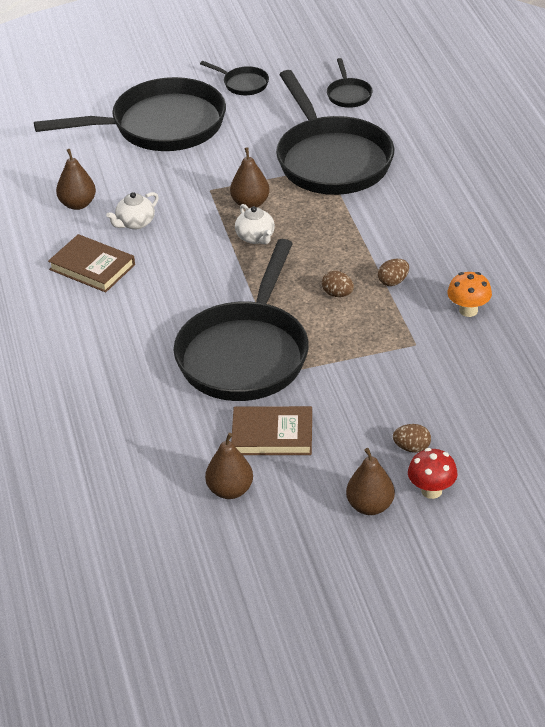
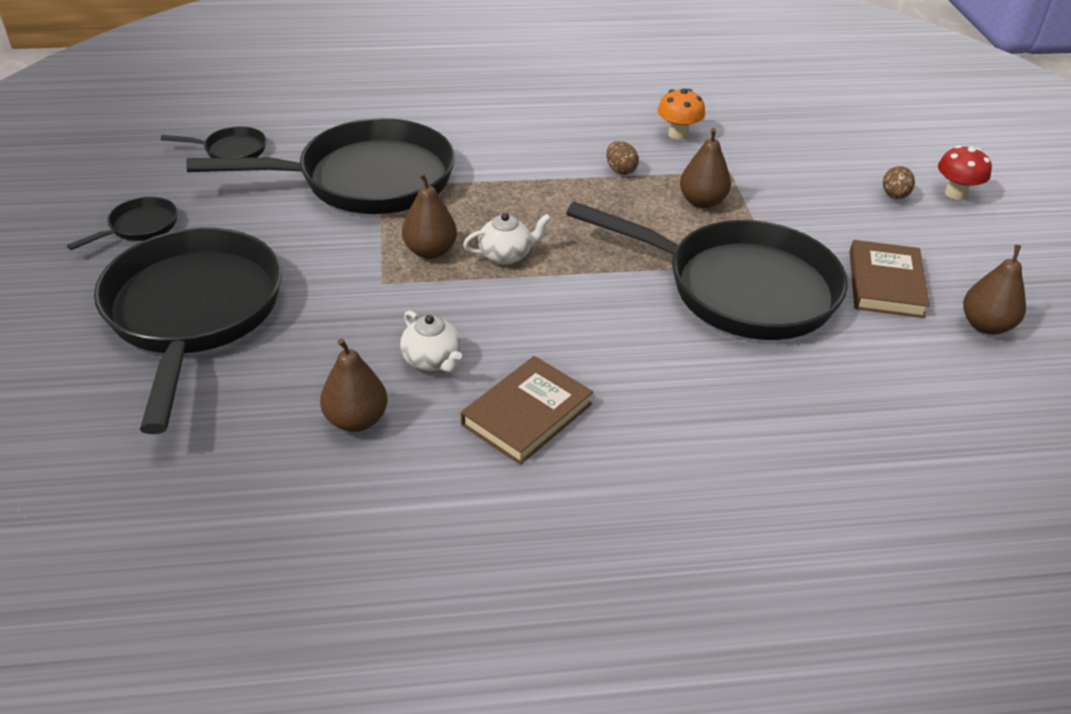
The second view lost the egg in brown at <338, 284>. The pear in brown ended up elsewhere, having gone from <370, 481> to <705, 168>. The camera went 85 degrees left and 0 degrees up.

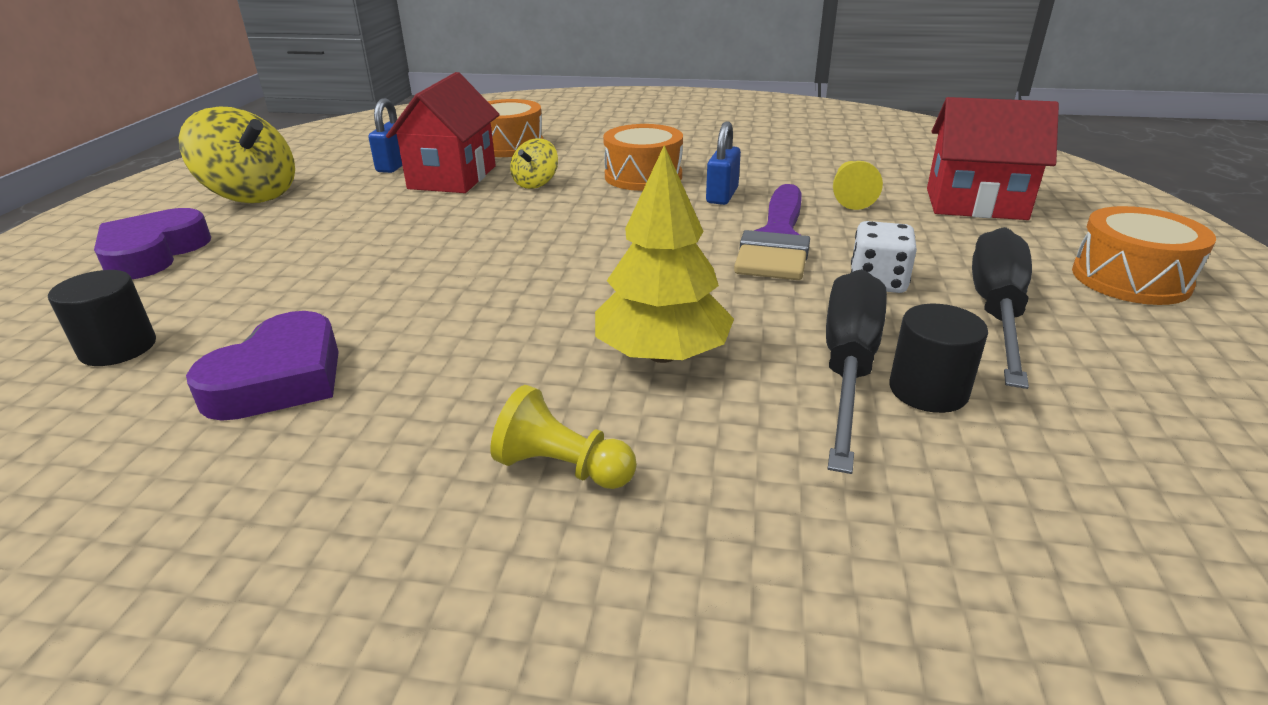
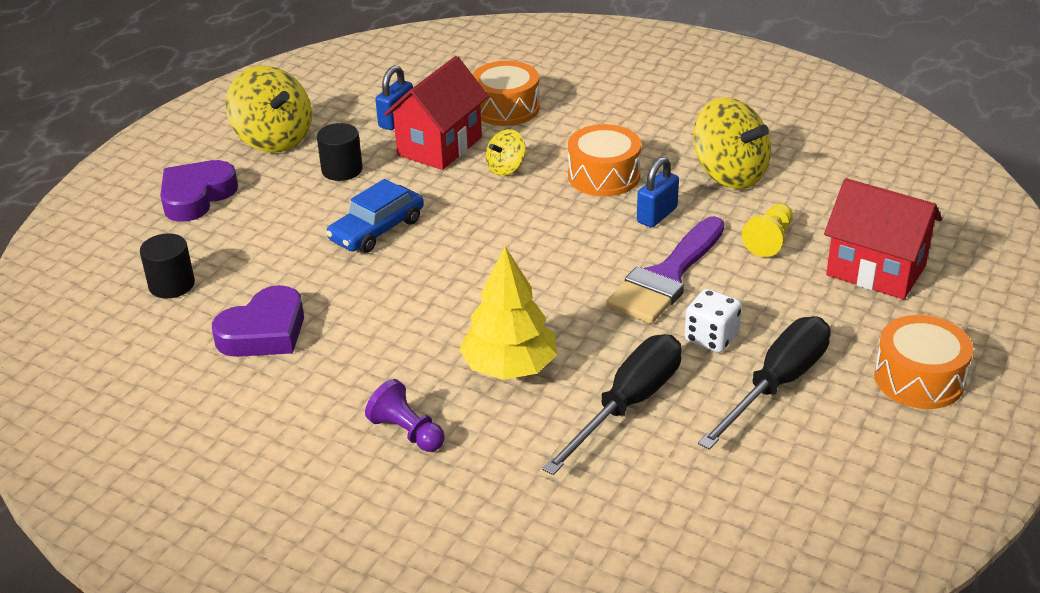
The second view gained the car in blue at <375, 216>. The second view gained the spinning top in yellow at <732, 143>. The cylinder in black ended up elsewhere, having gone from <938, 358> to <340, 152>. What was the pawn in yellow at <563, 437> turned into the pawn in purple at <405, 415>. The camera went 20 degrees right and 5 degrees up.

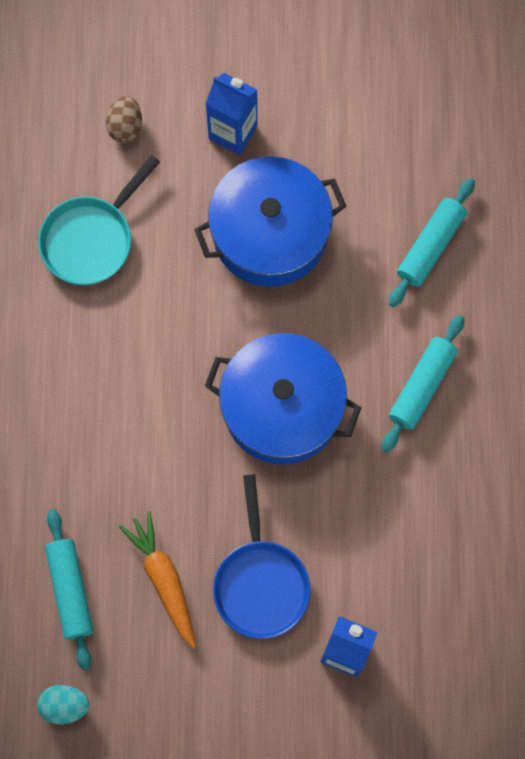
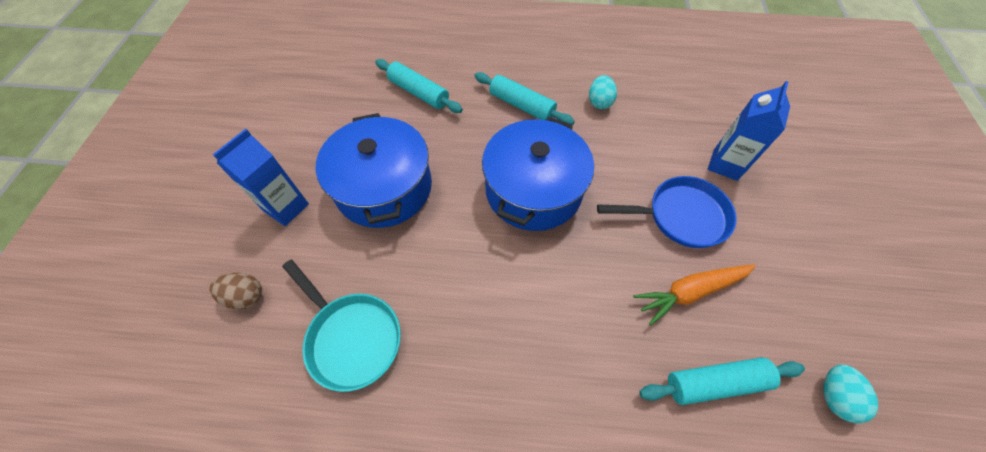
The second view gained the egg in turquoise at <603, 92>. The camera went 85 degrees left and 15 degrees down.

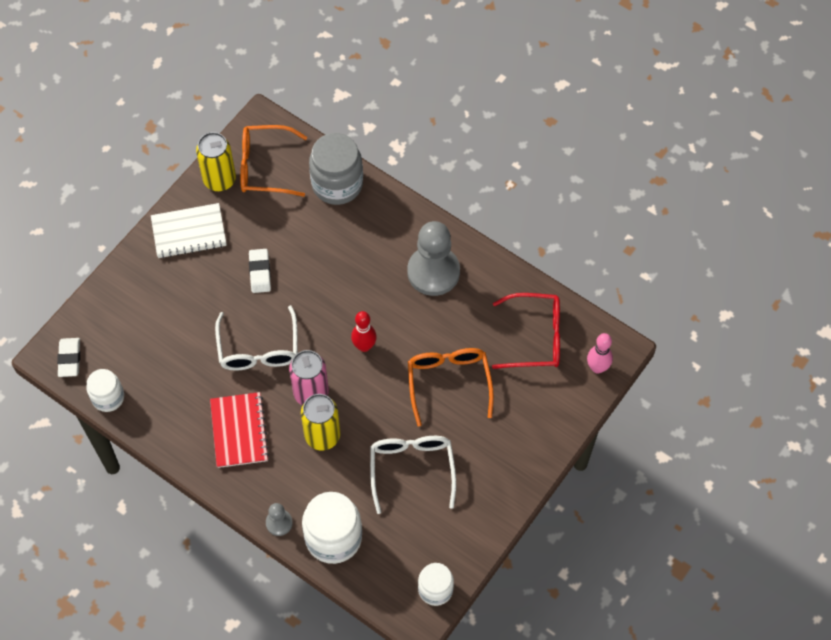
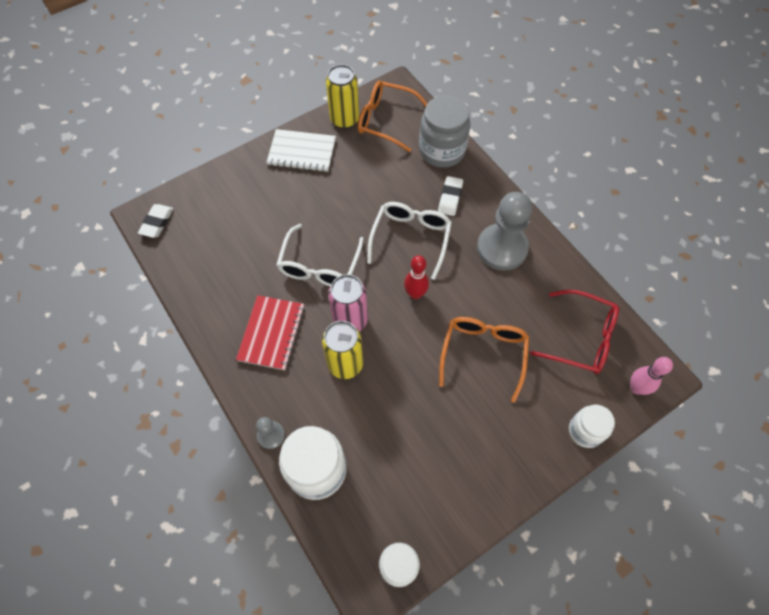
The jar in white ended up elsewhere, having gone from <105, 390> to <592, 426>. The eraser in white ended up elsewhere, having gone from <260, 271> to <450, 196>. The glasses in white ended up elsewhere, having gone from <413, 475> to <409, 241>. The camera went 20 degrees right and 0 degrees up.

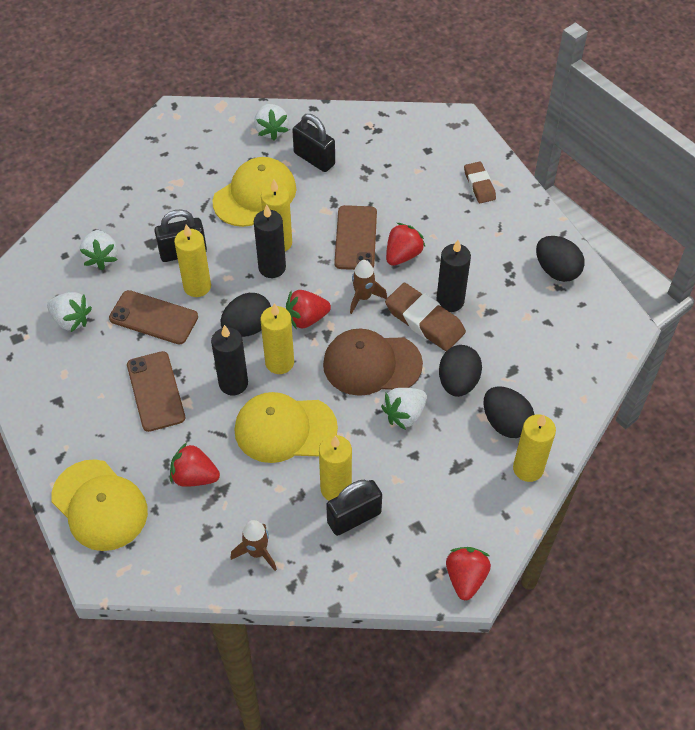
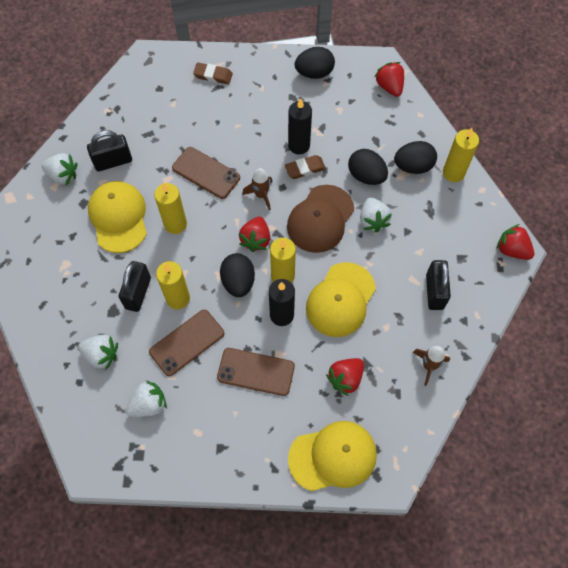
The second view lost the candle in black at <270, 241>. The second view lost the candle in yellow at <335, 468>. The strawberry in red ended up elsewhere, having gone from <405, 244> to <389, 79>. The size of the eraser in brown at <425, 317> changed by a factor of 0.62. The camera went 60 degrees left and 10 degrees up.

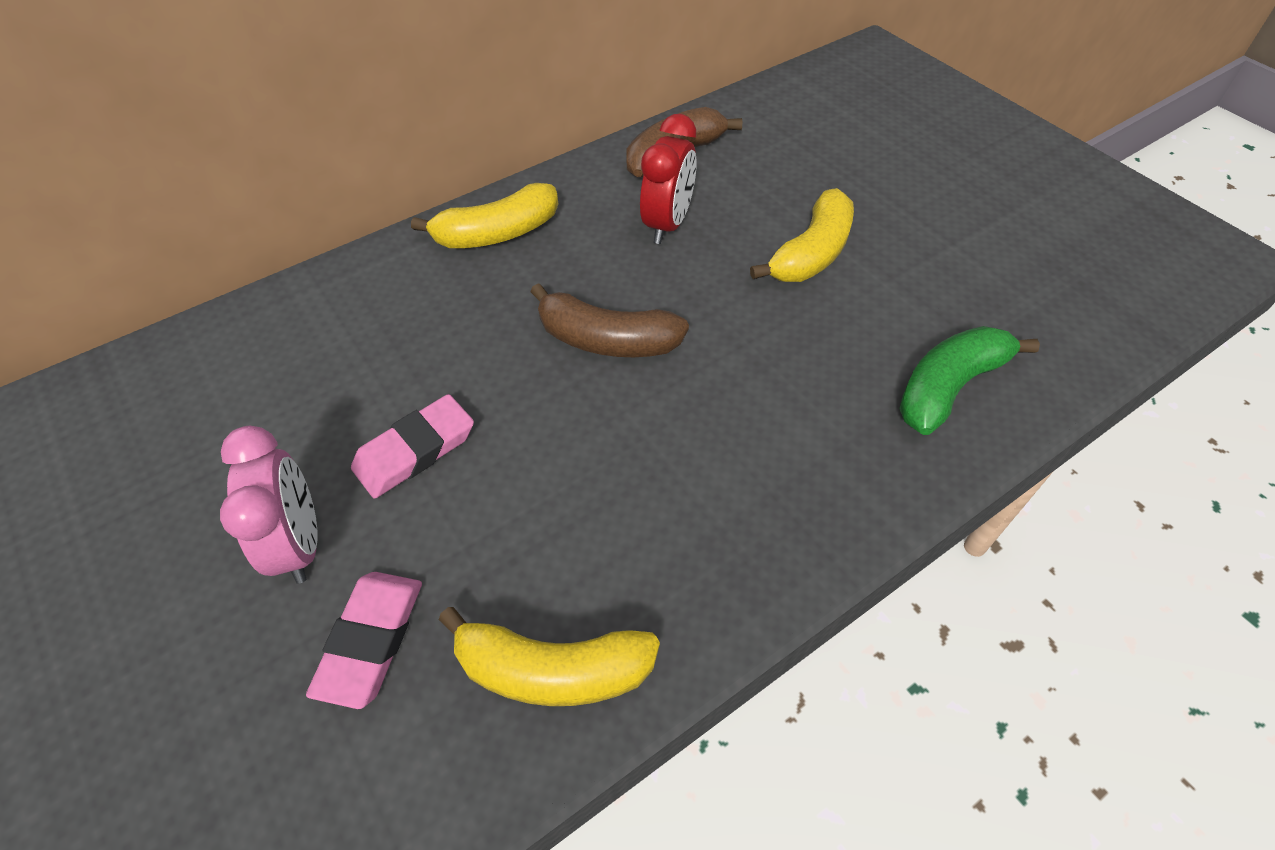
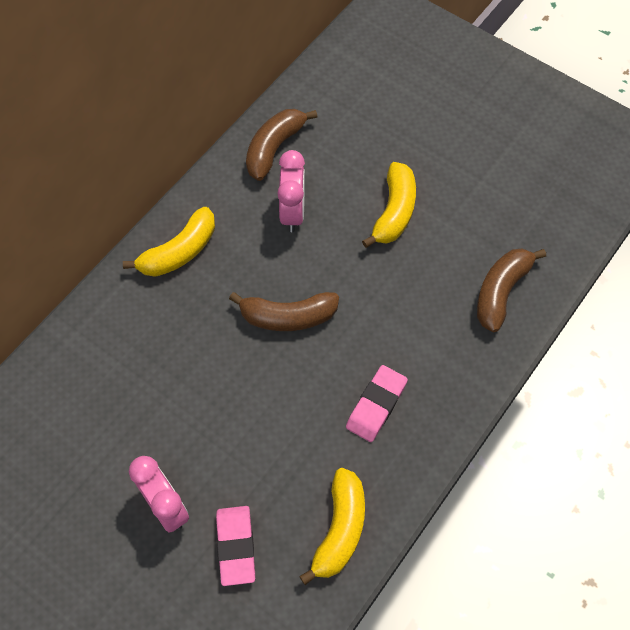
The eraser in pink ended up elsewhere, having gone from <412, 446> to <377, 403>. What was the clock in red at <668, 179> turned into the clock in pink at <291, 191>. What was the banana in green at <969, 380> turned into the banana in brown at <511, 290>. The banana in yellow at <549, 656> ended up facing another way, 60 degrees counterclockwise from before. The camera went 20 degrees left and 10 degrees up.

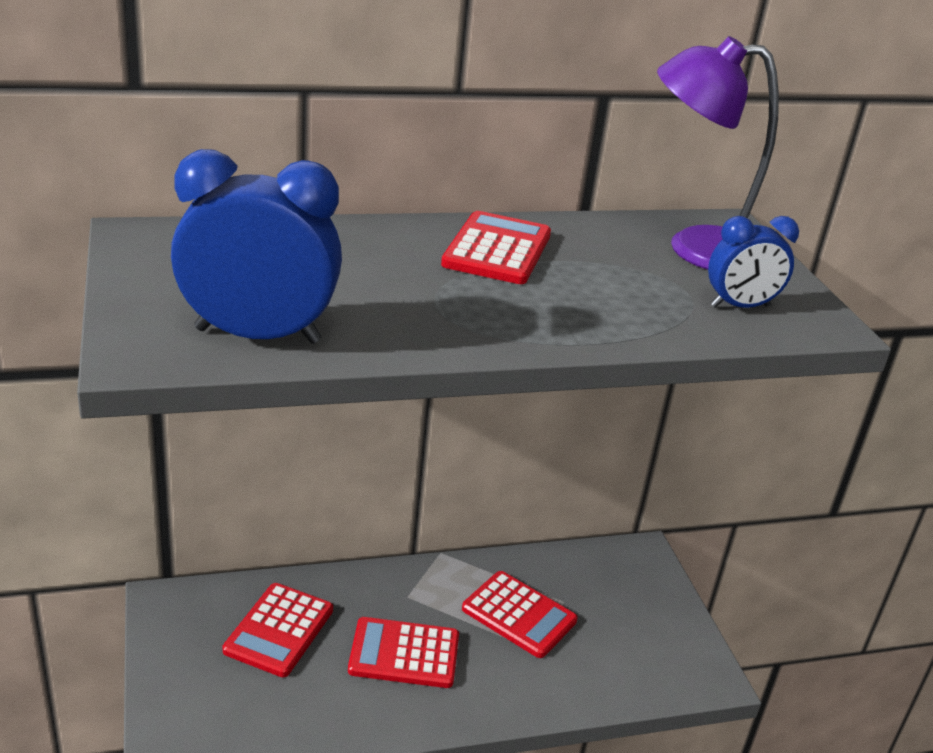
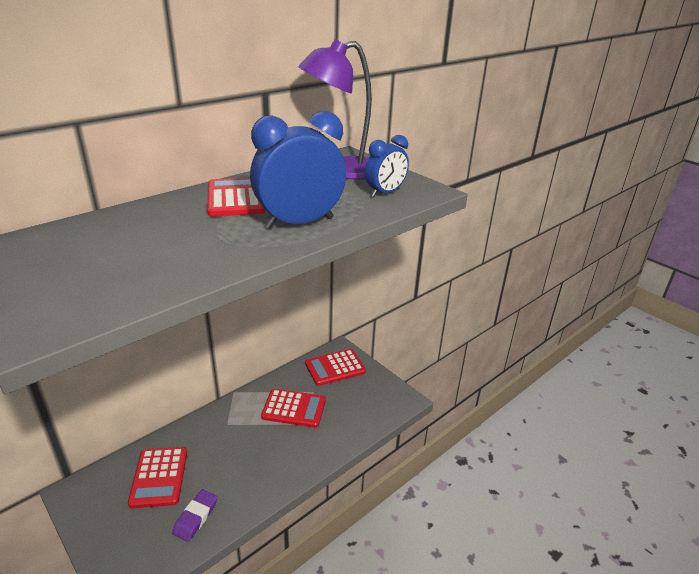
The second view gained the eraser in purple at <195, 516>. The clock in blue ended up elsewhere, having gone from <256, 246> to <298, 170>. The calculator in red ended up elsewhere, having gone from <403, 652> to <335, 367>. The camera went 25 degrees left and 0 degrees up.

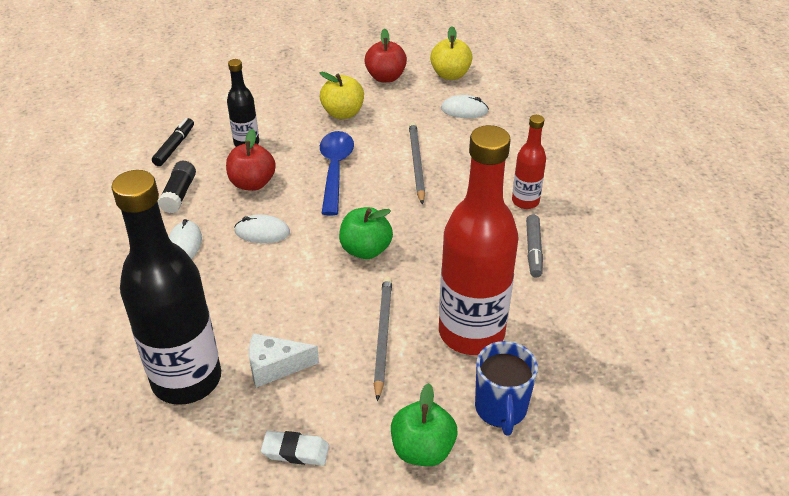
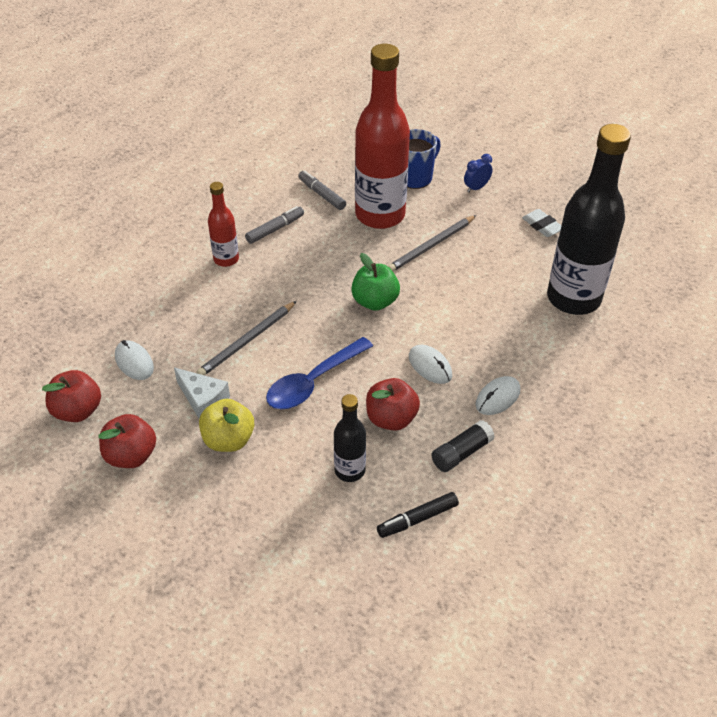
The second view gained the marker in grey at <322, 190>. The cheese in white ended up elsewhere, having gone from <284, 360> to <202, 392>. Where the apple in green stood at <424, 424>, the clock in blue came to stand at <478, 173>. What was the apple in yellow at <451, 53> turned into the apple in red at <71, 396>. The camera went 135 degrees left and 5 degrees up.

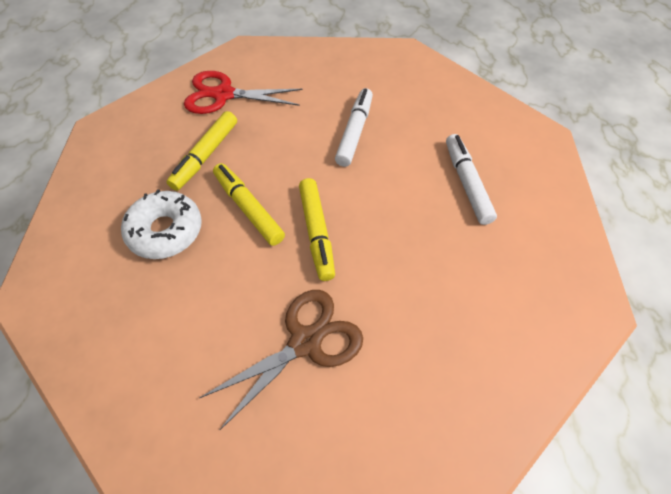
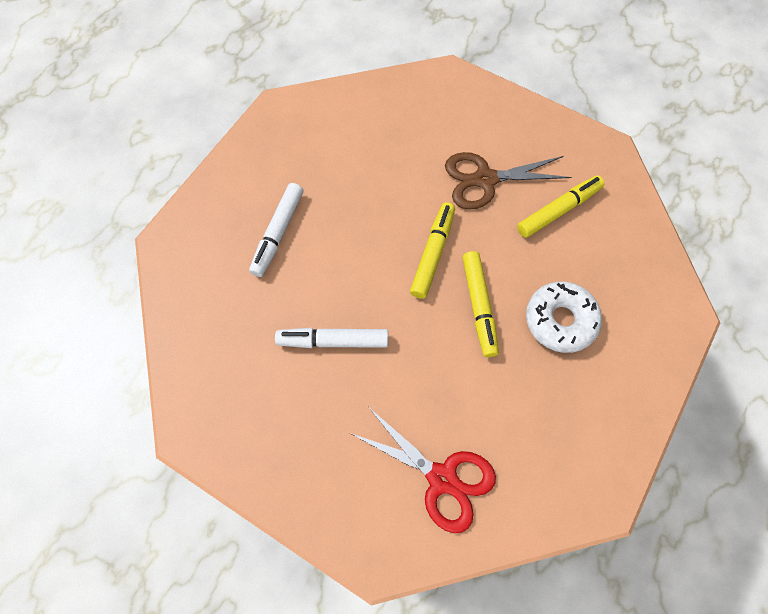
The marker in yellow ended up elsewhere, having gone from <202, 151> to <561, 206>. The marker in white at <354, 127> ended up facing another way, 45 degrees clockwise from before. The camera went 150 degrees left and 10 degrees up.

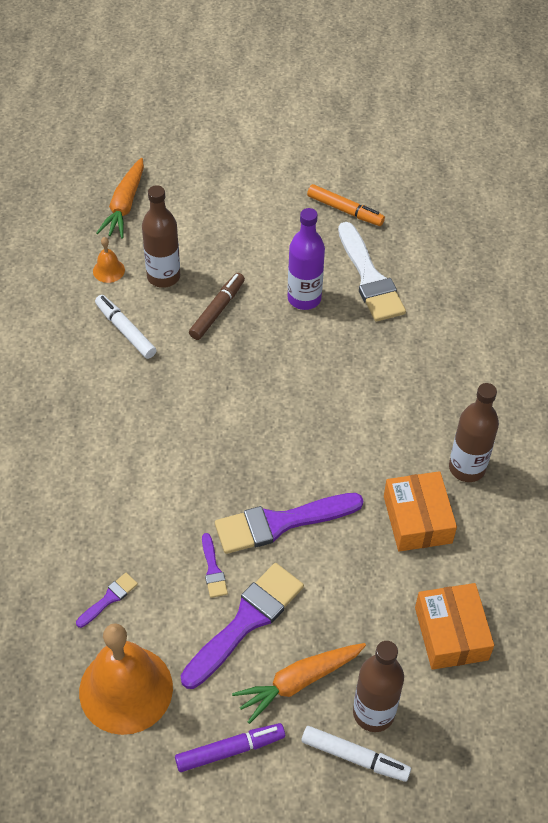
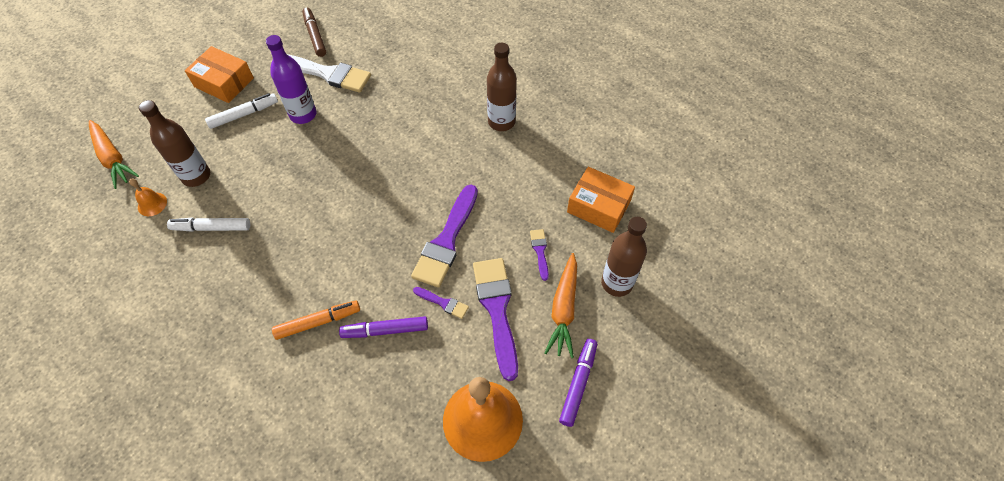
The second view gained the marker in purple at <383, 327>. The brush in purple ended up elsewhere, having gone from <107, 600> to <539, 255>. The marker in brown ended up elsewhere, having gone from <217, 306> to <314, 32>. The marker in white ended up elsewhere, having gone from <356, 754> to <241, 111>. The marker in orange ended up elsewhere, having gone from <346, 205> to <316, 320>. The box in orange ended up elsewhere, having gone from <420, 511> to <219, 74>. The camera went 50 degrees left and 5 degrees up.

